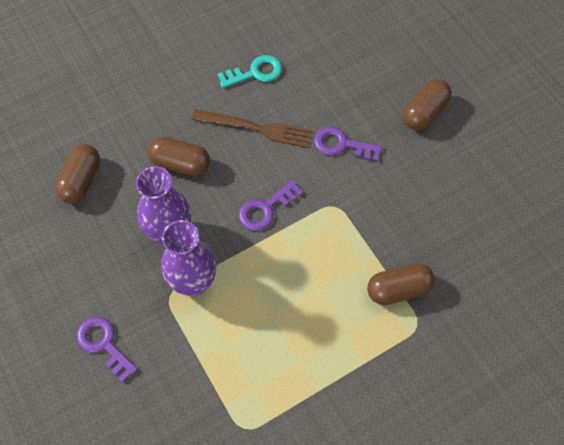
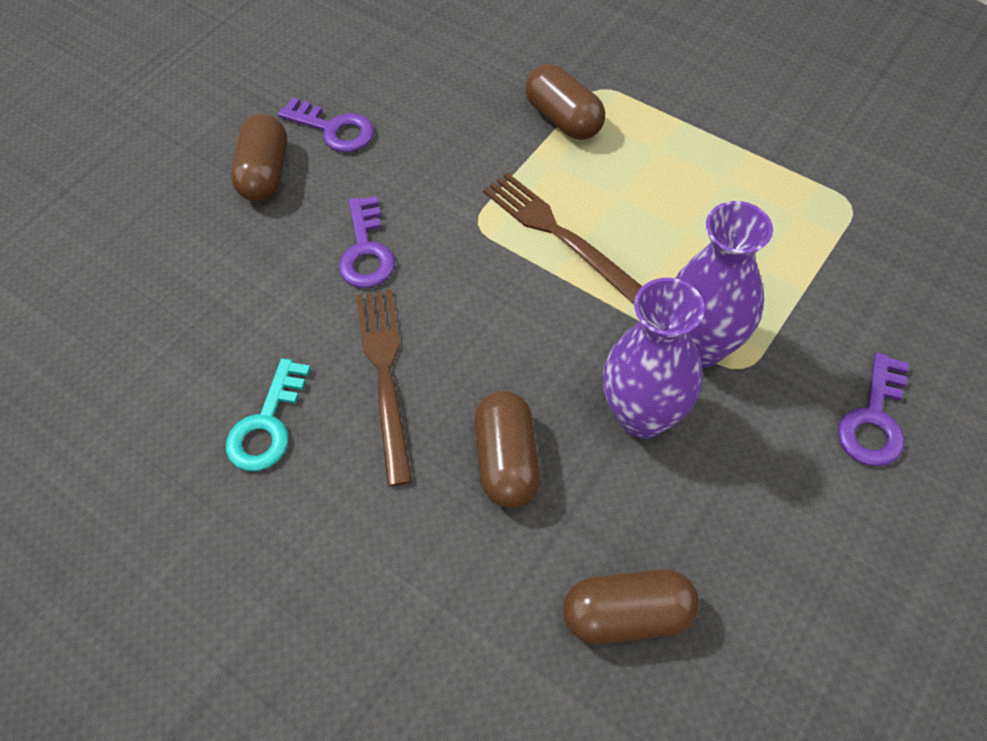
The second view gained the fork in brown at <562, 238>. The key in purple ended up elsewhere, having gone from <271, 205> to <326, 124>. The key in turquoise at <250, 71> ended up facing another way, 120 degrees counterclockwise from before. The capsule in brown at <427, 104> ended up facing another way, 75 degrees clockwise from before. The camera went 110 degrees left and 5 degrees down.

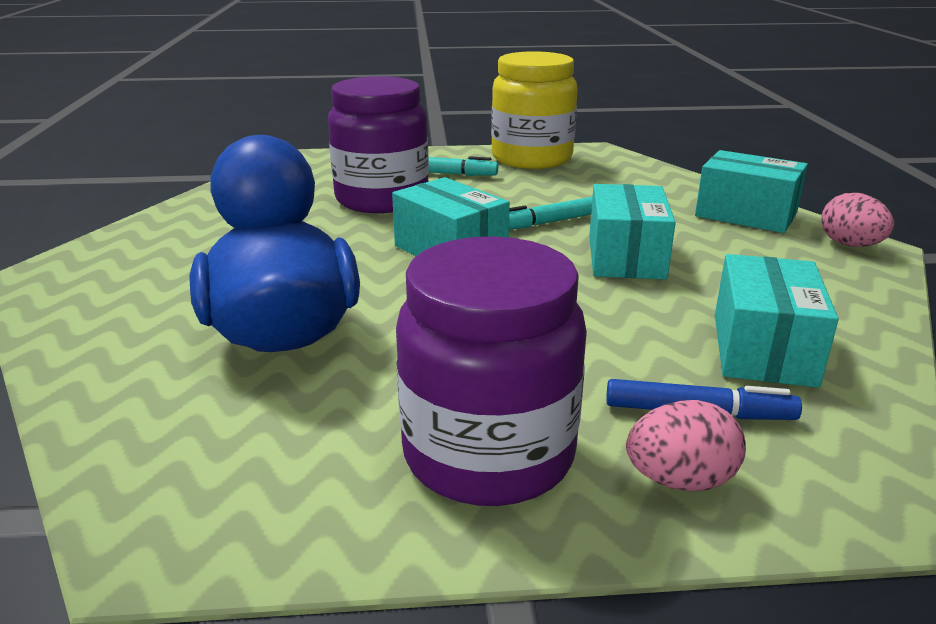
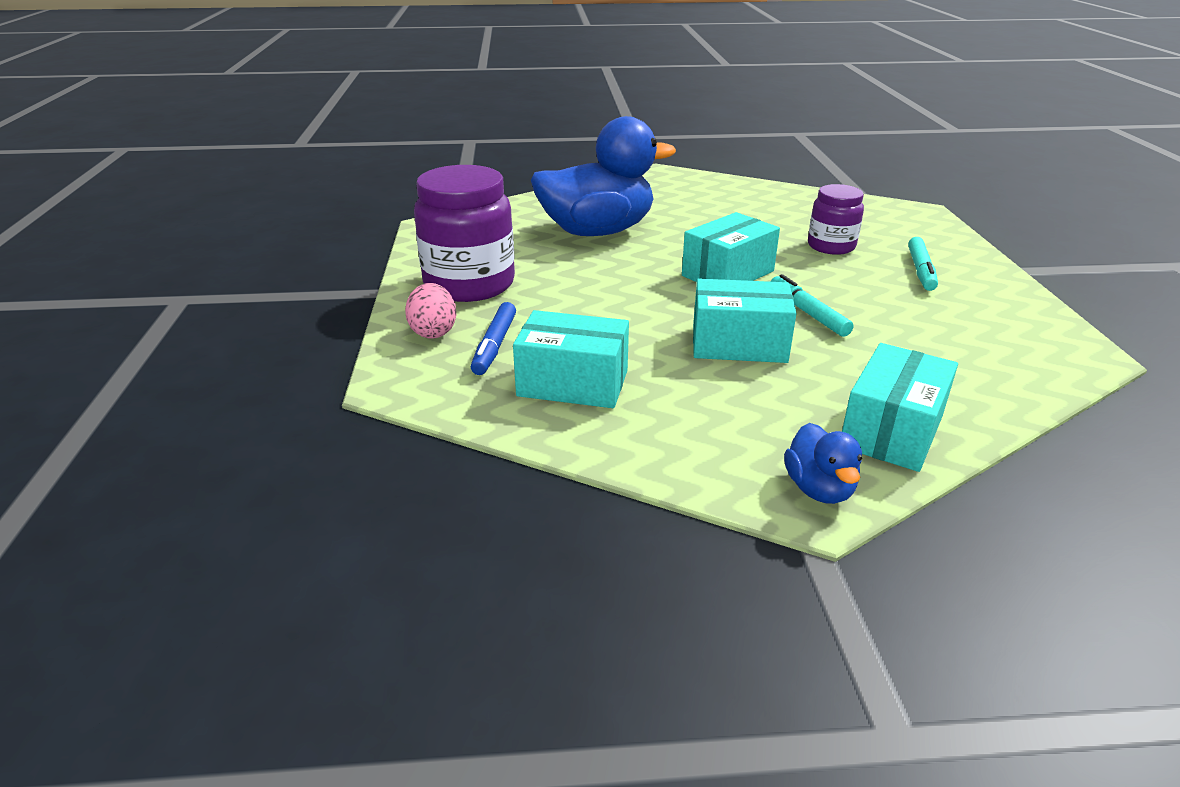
The second view lost the jar in yellow at <534, 110>. Where the egg in pink stood at <857, 220>, the duck in blue came to stand at <823, 463>. The size of the jar in purple at <378, 144> changed by a factor of 0.58. The camera went 90 degrees right and 5 degrees up.

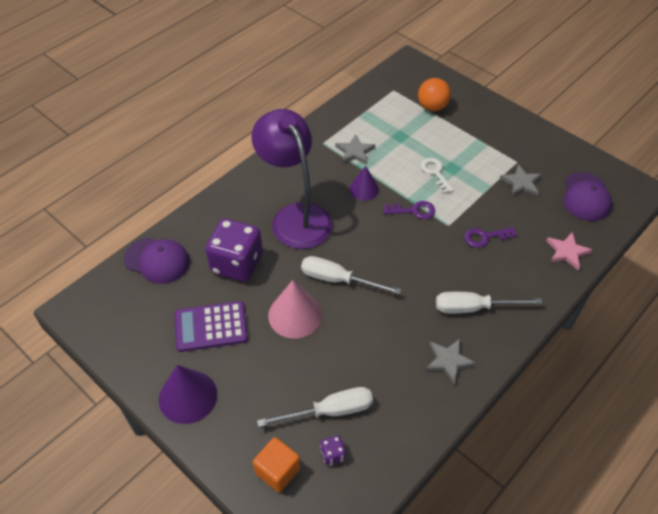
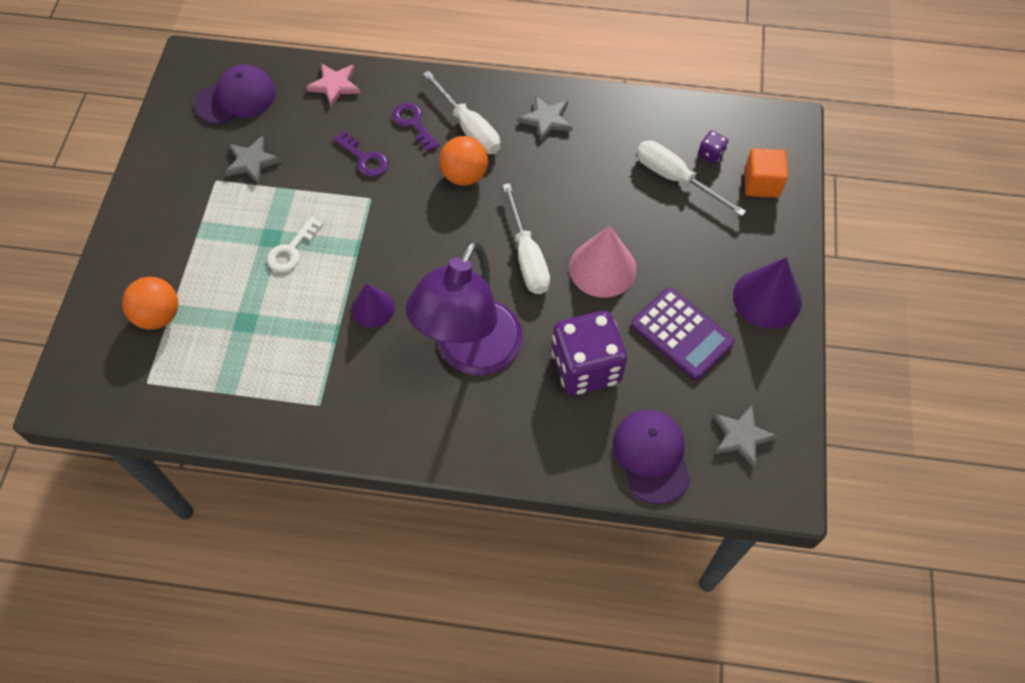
The second view gained the ball in orange at <463, 161>. The star in grey ended up elsewhere, having gone from <355, 149> to <745, 436>. The key in purple ended up elsewhere, having gone from <409, 210> to <416, 127>. The camera went 125 degrees left and 10 degrees up.

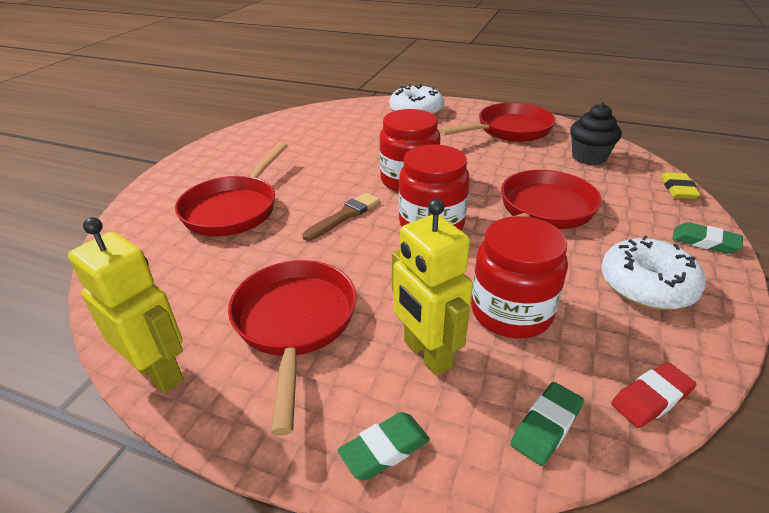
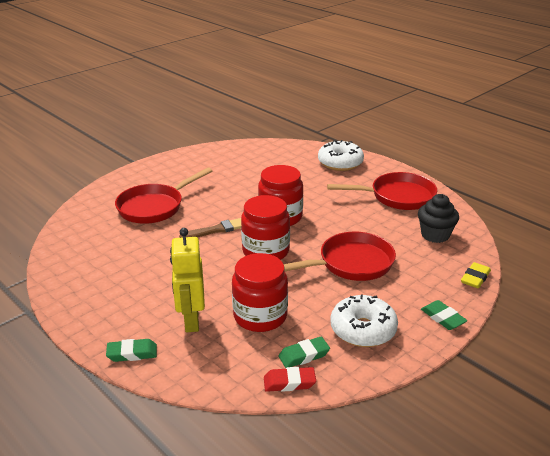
The second view lost the robot in yellow at <126, 305>. The second view lost the pan in red at <292, 348>. The eraser in green ended up elsewhere, having gone from <547, 424> to <304, 352>. The camera went 25 degrees right and 5 degrees down.

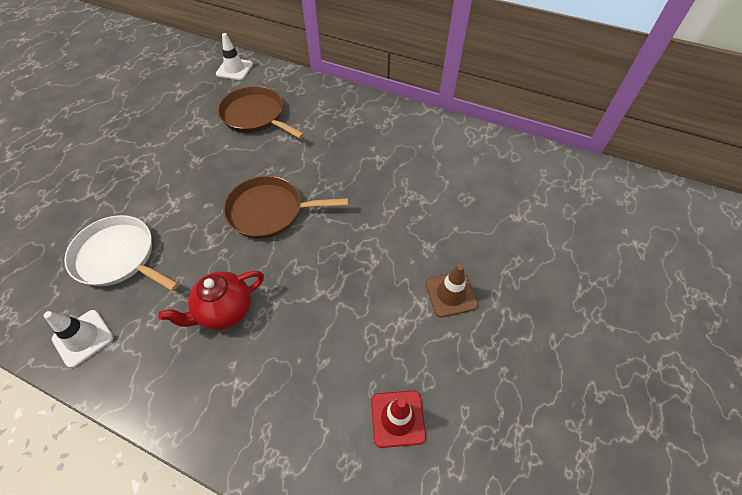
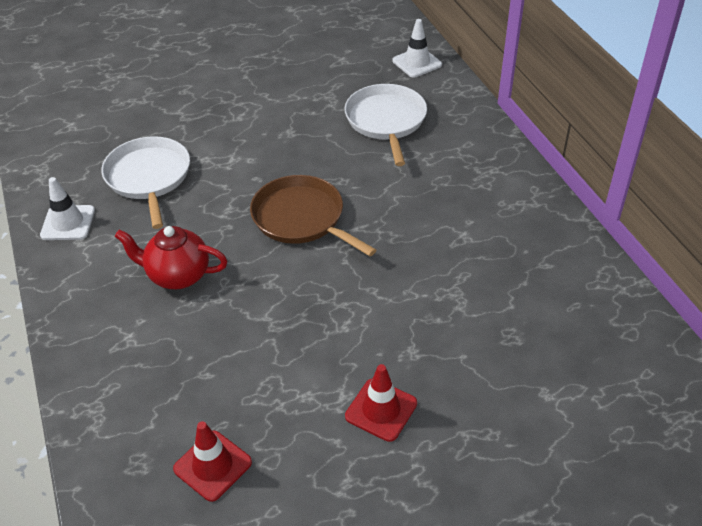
What was the pan in brown at <260, 112> turned into the pan in white at <386, 125>. What was the traffic cone in brown at <451, 290> turned into the traffic cone in red at <381, 403>. The camera went 45 degrees right and 10 degrees down.

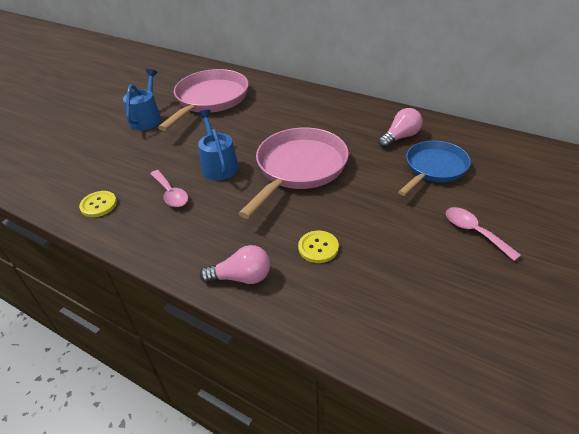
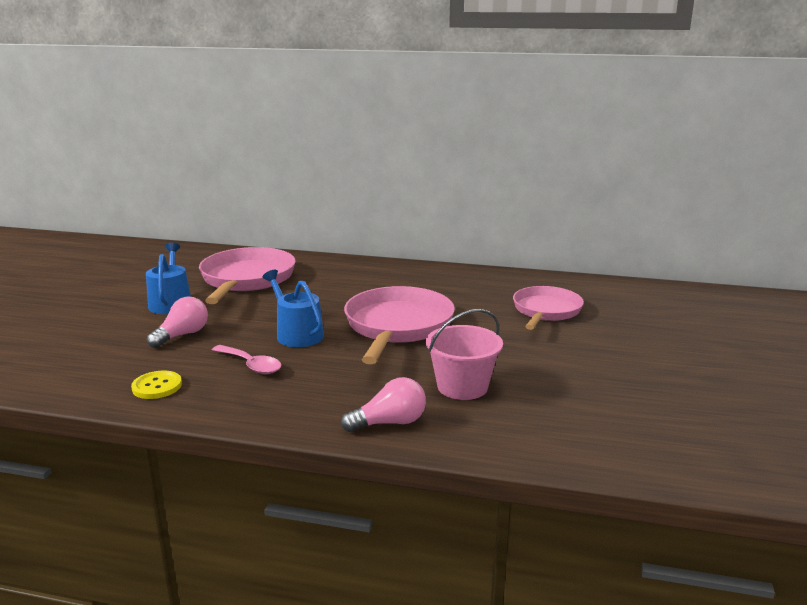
The second view lost the spoon in pink at <483, 234>. The light bulb in pink ended up elsewhere, having gone from <400, 128> to <177, 322>. Where the button in yellow stood at <318, 247>, the bucket in pink came to stand at <464, 354>. What was the pan in blue at <434, 168> turned into the pan in pink at <548, 308>. The camera went 20 degrees left and 20 degrees down.

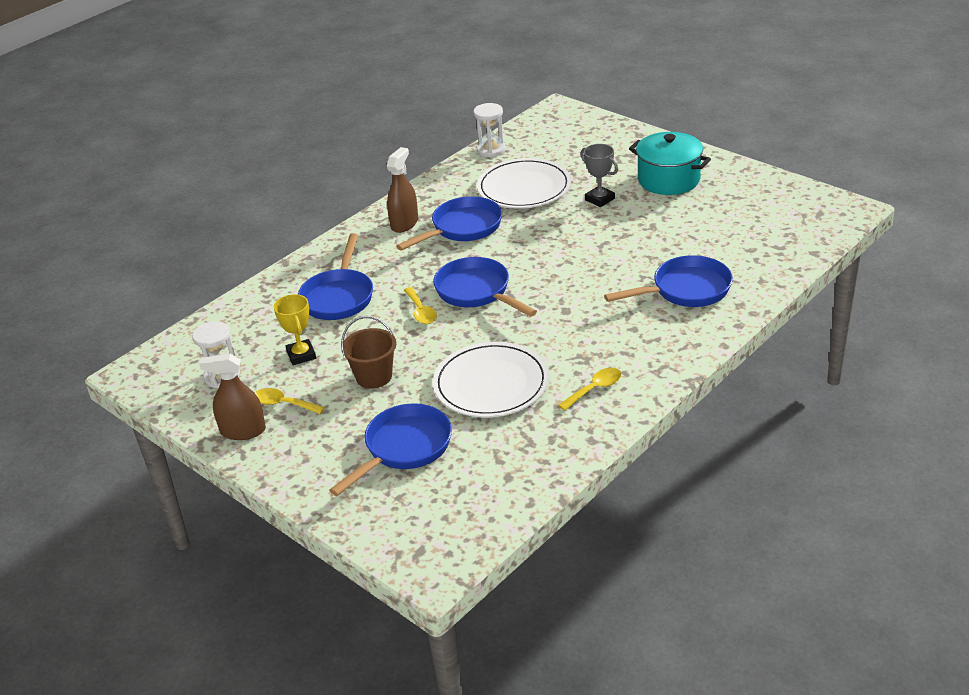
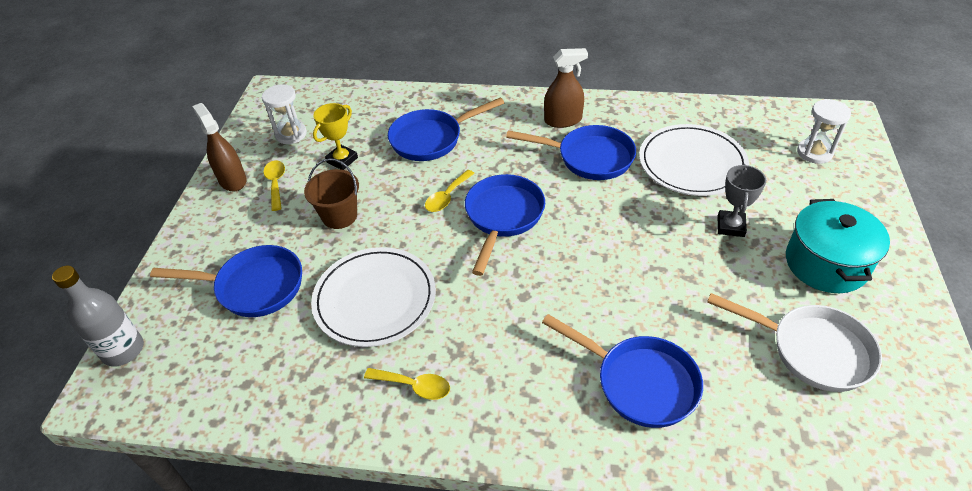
The second view gained the bottle in grey at <98, 316>. The second view gained the pan in white at <794, 342>. The hourglass in white ended up elsewhere, having gone from <489, 130> to <824, 131>. The camera went 55 degrees right and 10 degrees up.

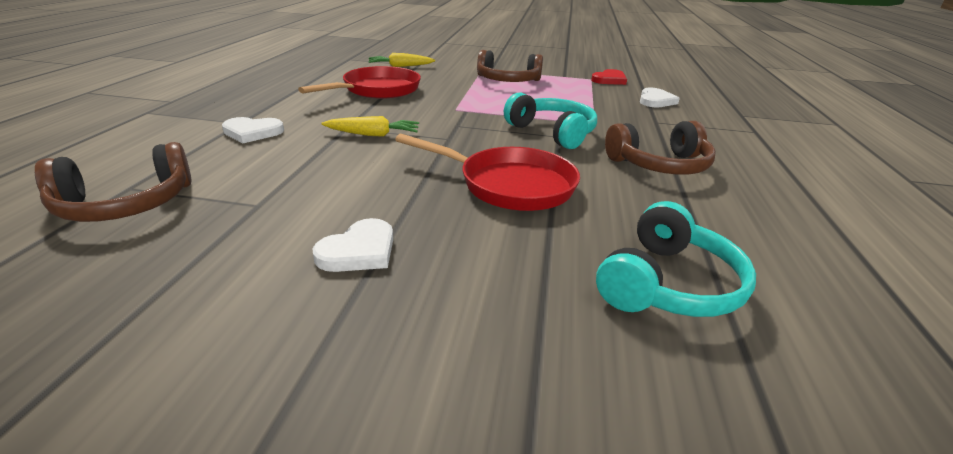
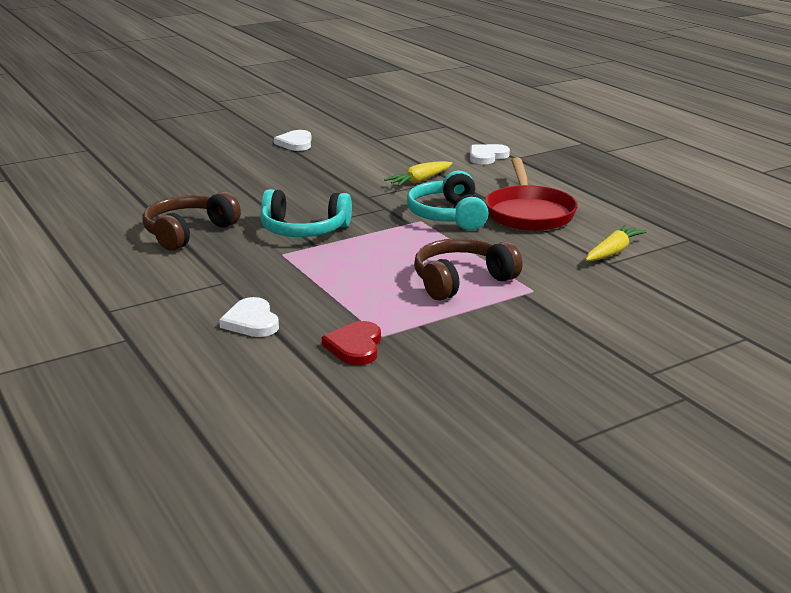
The second view lost the headphones in brown at <113, 182>. The second view lost the pan in red at <487, 172>. The headphones in turquoise ended up elsewhere, having gone from <676, 259> to <448, 200>. The camera went 140 degrees right and 5 degrees down.

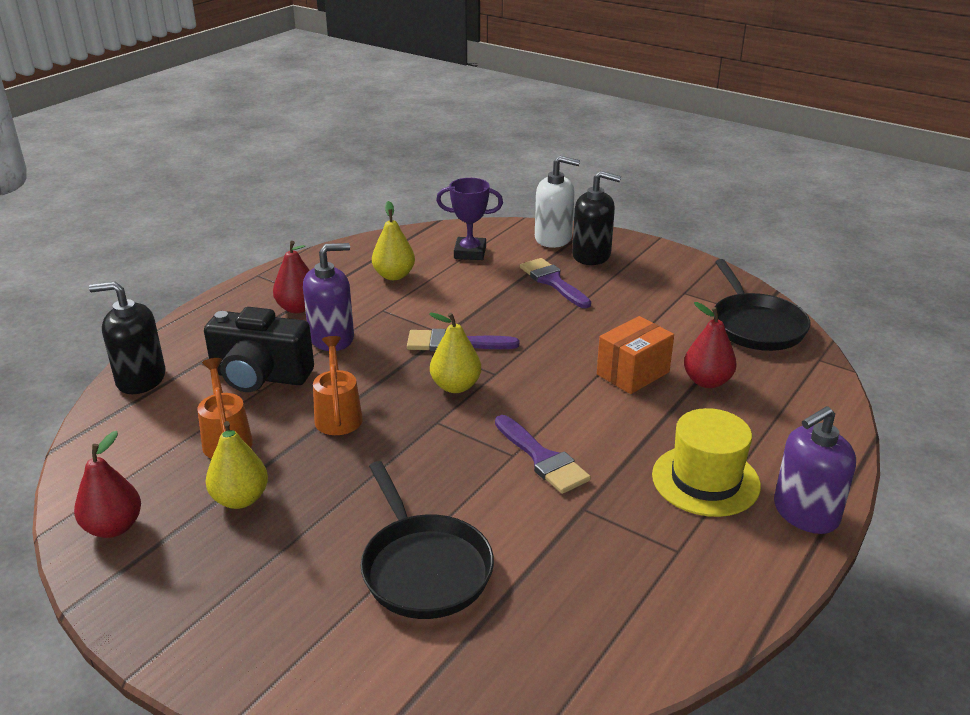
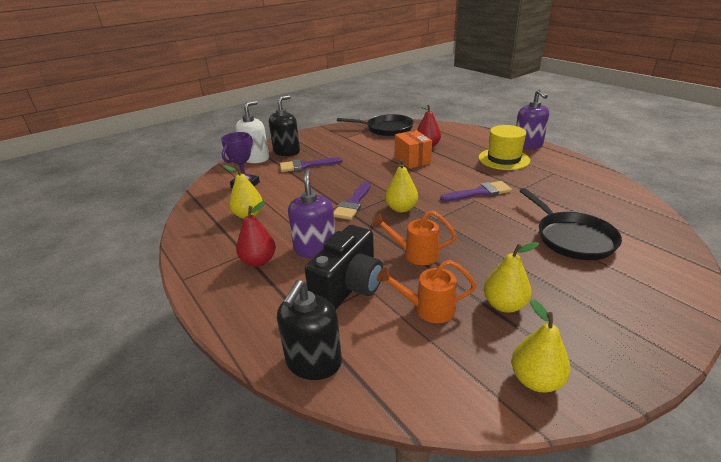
What was the pear in red at <107, 484> turned into the pear in yellow at <541, 346>. The pan in black at <427, 540> ended up facing another way, 75 degrees clockwise from before. The camera went 70 degrees left and 0 degrees up.

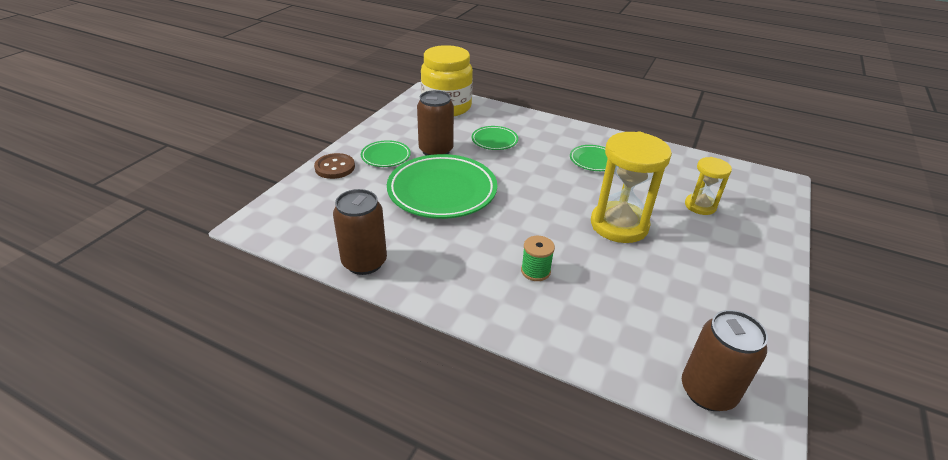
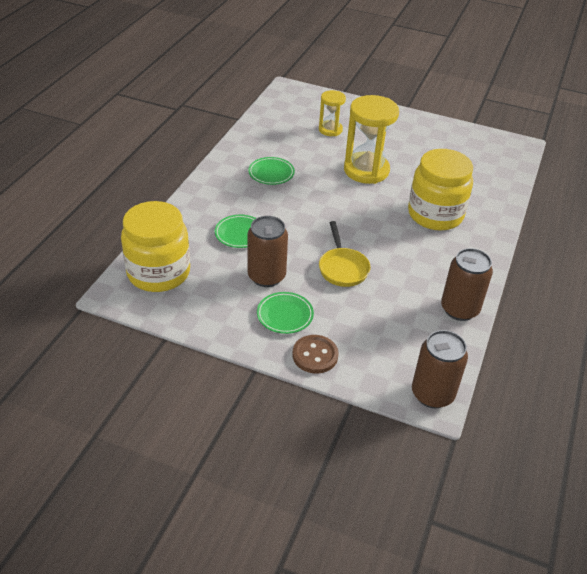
The can in brown ended up elsewhere, having gone from <725, 360> to <440, 369>. Where the plate in green stood at <442, 186>, the pan in yellow came to stand at <345, 254>. Where the spool in green stood at <538, 258>, the jar in yellow came to stand at <440, 190>. The camera went 95 degrees left and 5 degrees up.

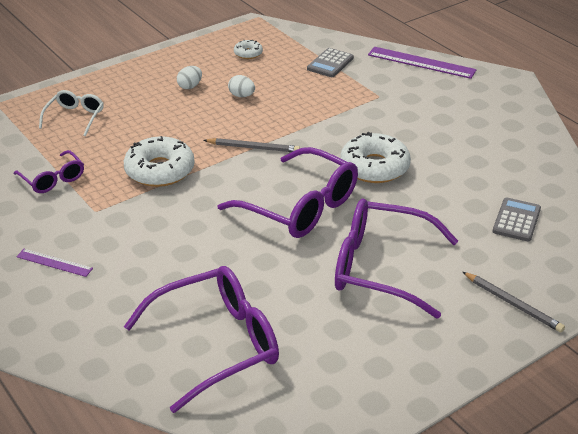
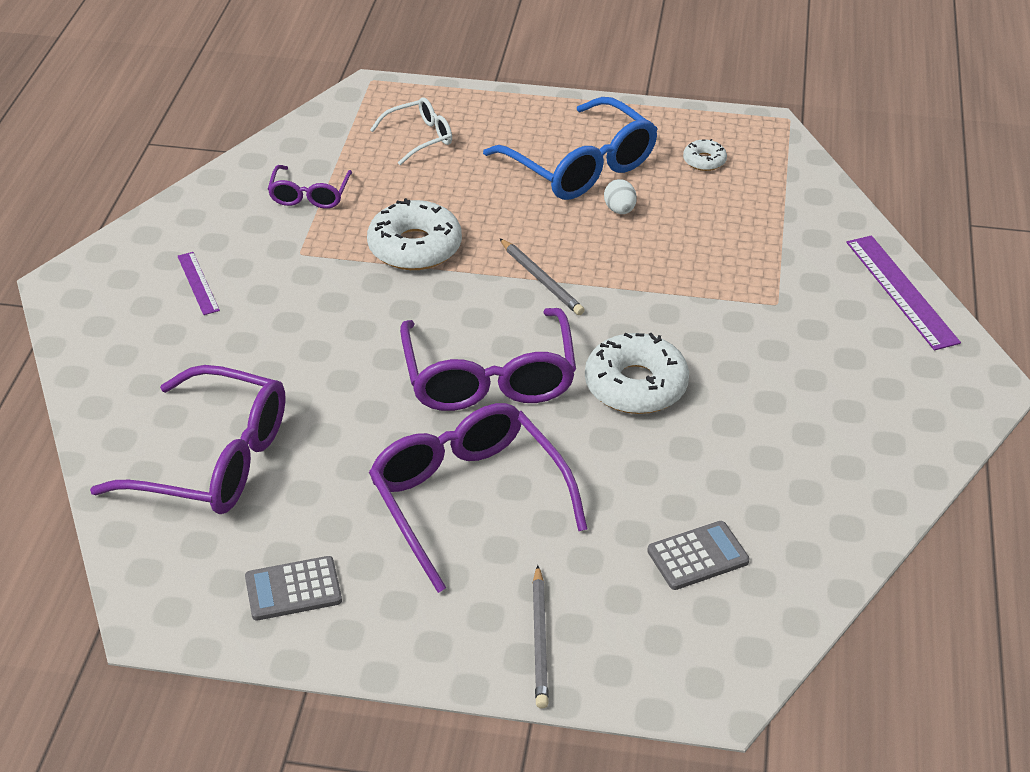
The calculator in grey ended up elsewhere, having gone from <330, 62> to <293, 588>. Where the egg in white stood at <189, 77>, the glasses in blue came to stand at <570, 148>. The camera went 45 degrees right and 5 degrees up.

